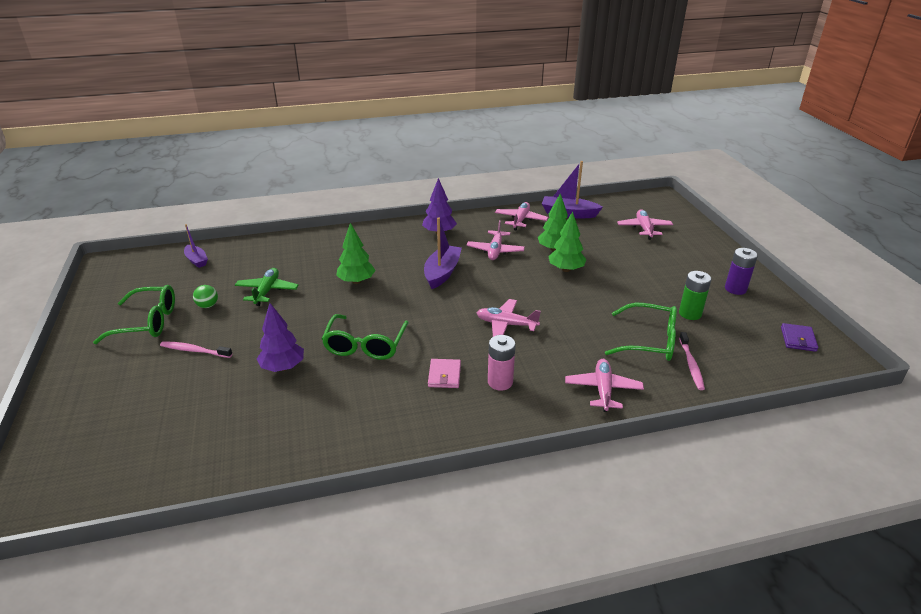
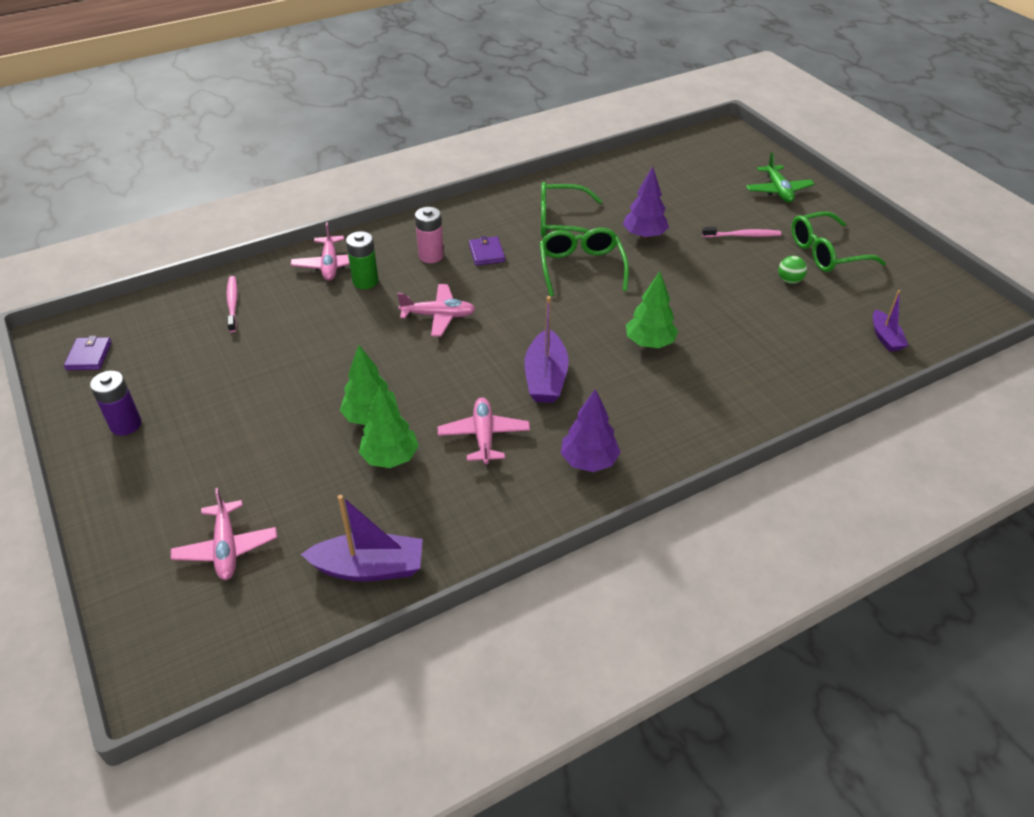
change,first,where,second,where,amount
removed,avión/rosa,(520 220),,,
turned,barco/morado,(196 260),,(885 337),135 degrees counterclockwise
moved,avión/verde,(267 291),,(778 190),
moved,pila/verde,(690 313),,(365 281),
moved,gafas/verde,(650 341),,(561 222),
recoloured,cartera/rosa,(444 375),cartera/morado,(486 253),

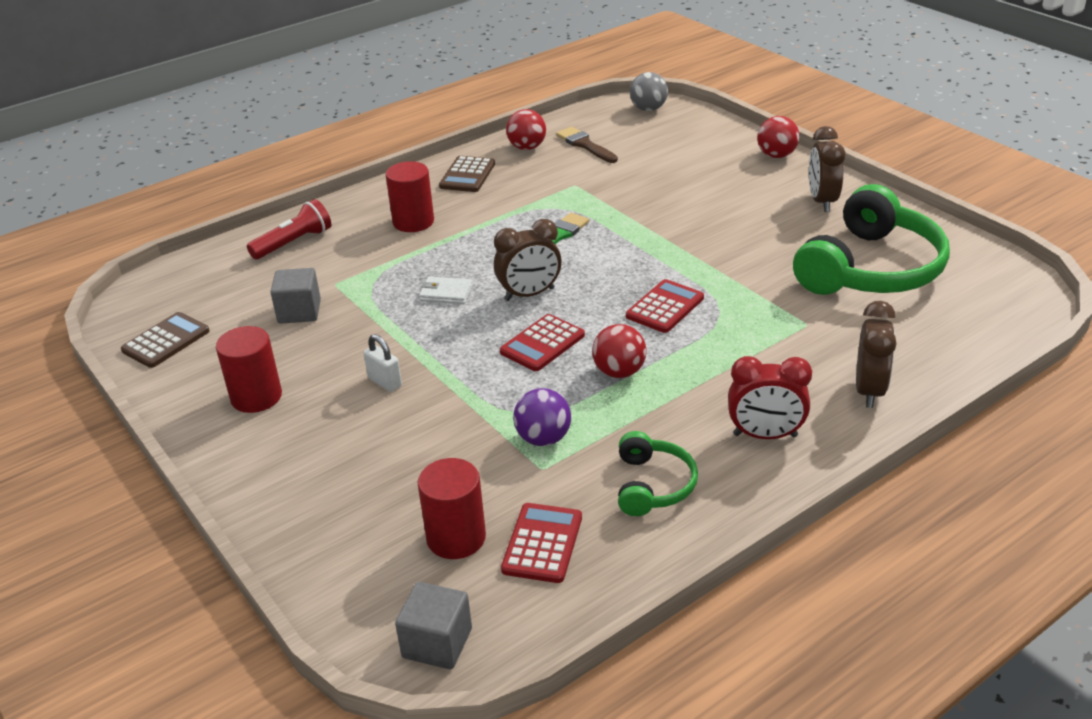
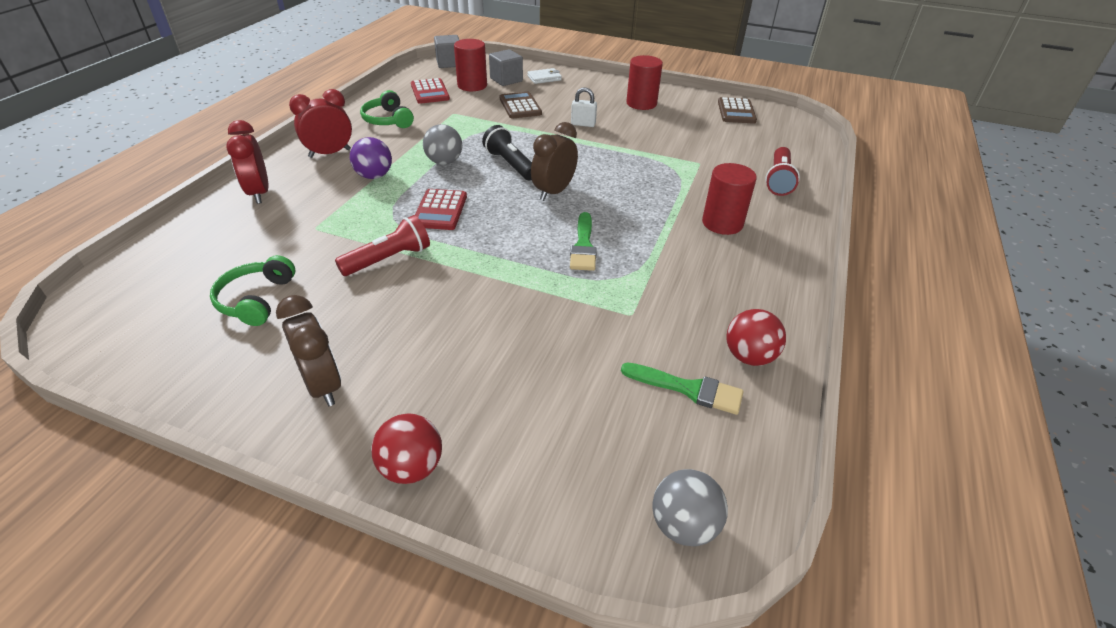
change,first,where,second,where,amount
recoloured,pincel/marrón,(585 145),pincel/verde,(688 389),
moved,calculadora/marrón,(467 175),,(520 106),
resized,auriculares/verde,(871 269),,(256 299),x0.50
moved,cubo/gris,(299 312),,(506 80),
moved,cartera/blanco,(446 293),,(544 78),
recoloured,despertador/marrón,(869 390),despertador/rojo,(259 193),
replaced,calculadora/rojo,(542 344),lámpara de mano/negro,(510 164),
recoloured,pelota/rojo,(619 372),pelota/gris,(444 162),
moved,pelota/morado,(543 438),,(374 176),
added,,,lámpara de mano/rojo,(389 259),

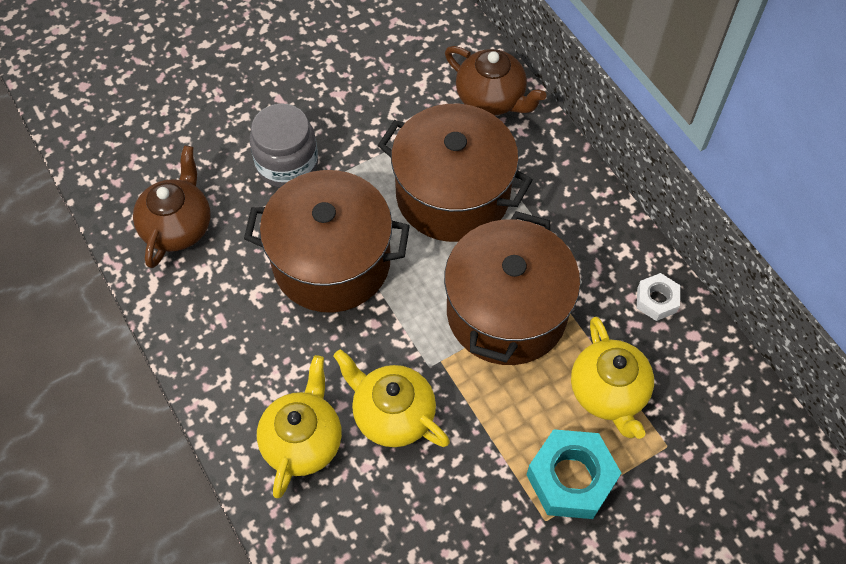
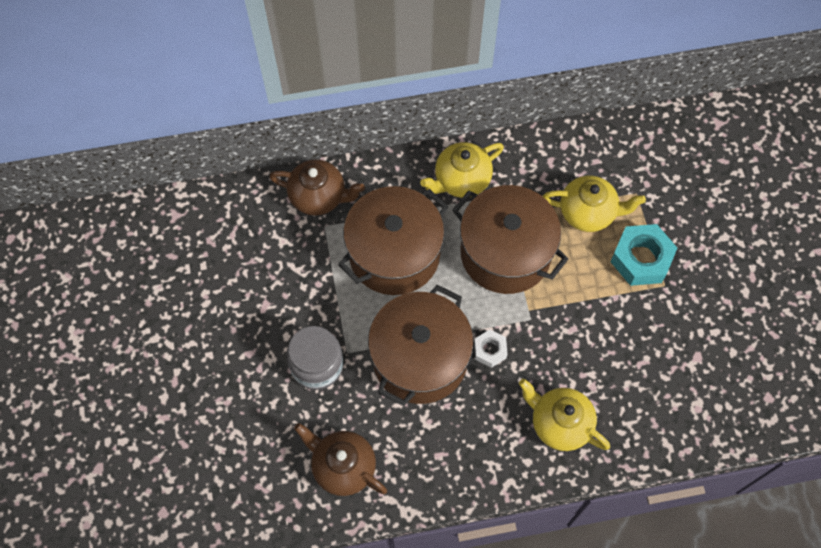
change,first,where,second,where,amount
turned,tetera/marrón,(491 98),,(318 197),45 degrees clockwise
moved,tuerca/blanco,(656 300),,(490 350),
moved,tetera/amarillo,(392 414),,(461 180),

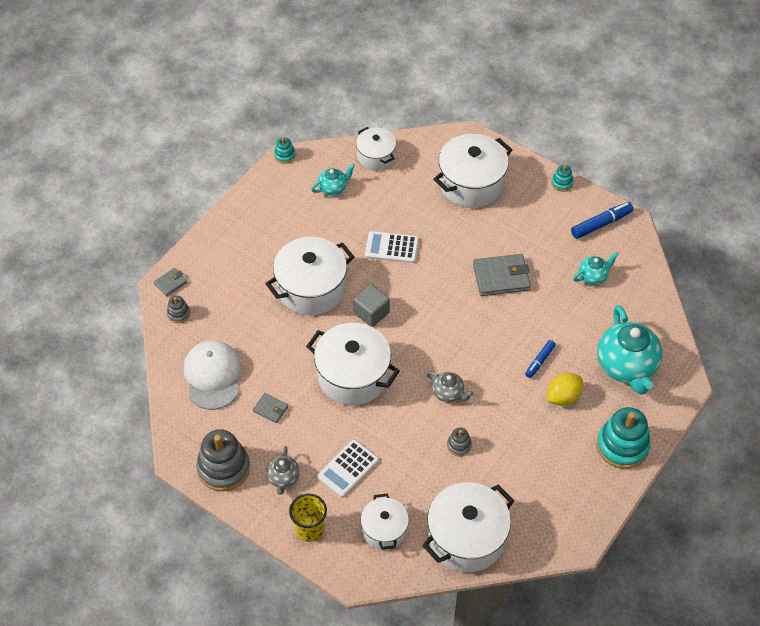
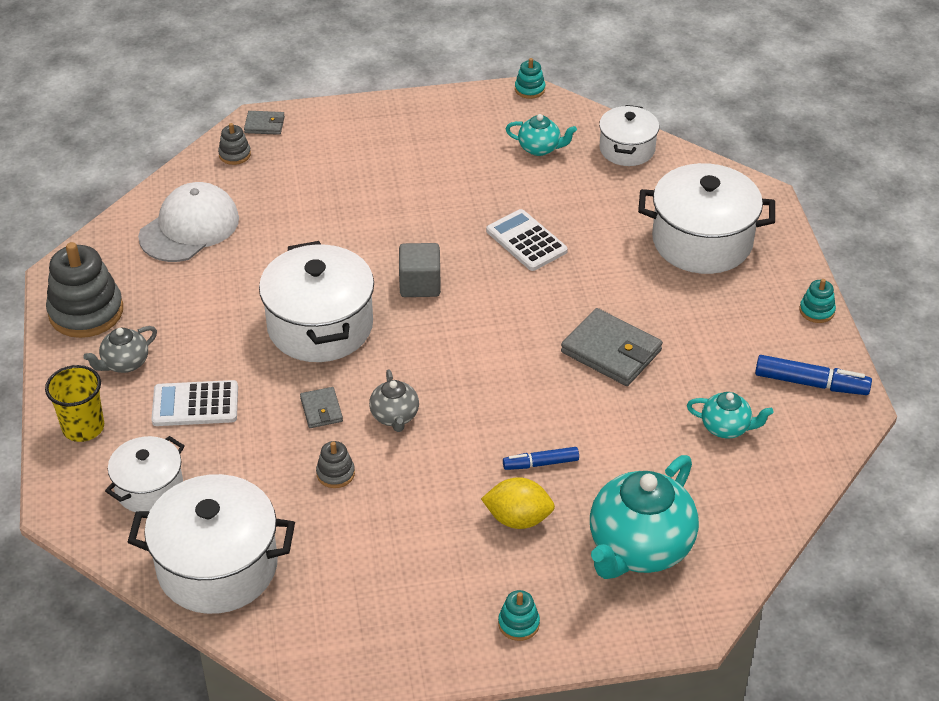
change,first,where,second,where,amount
removed,olla/blanco,(311 288),,,
moved,cartera/gris,(270 409),,(321 410),
resized,juguete apilable/turquesa,(622 446),,(518 624),x0.47

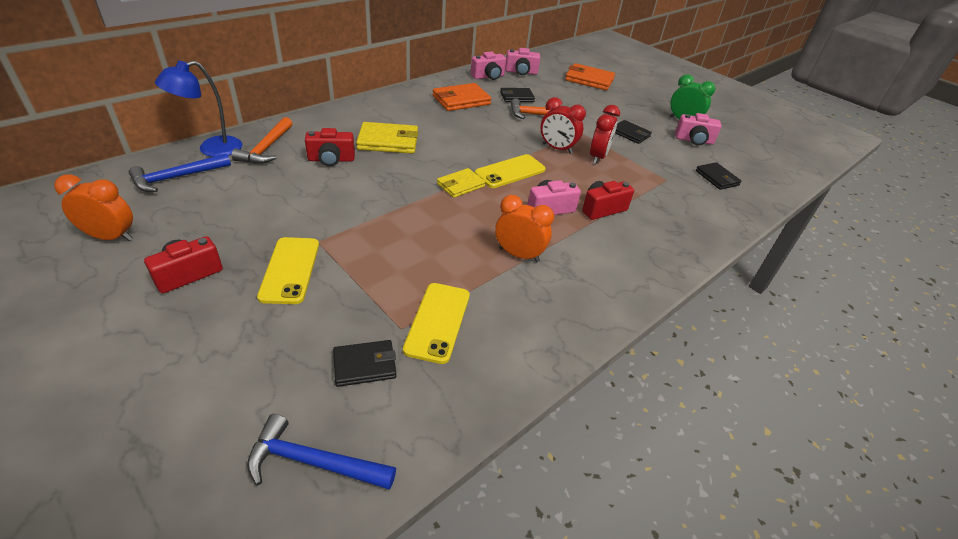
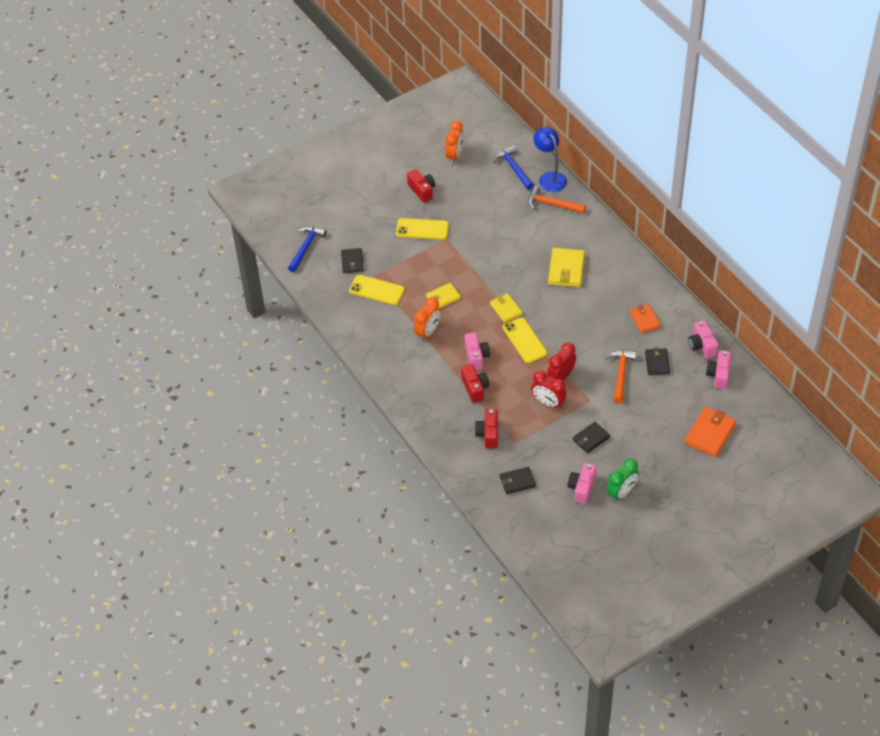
change,first,where,second,where,amount
resized,cartera/naranja,(461 100),,(644 320),x0.65
moved,cámara/rojo,(331 160),,(488 434),
added,,,cartera/amarillo,(443 297),

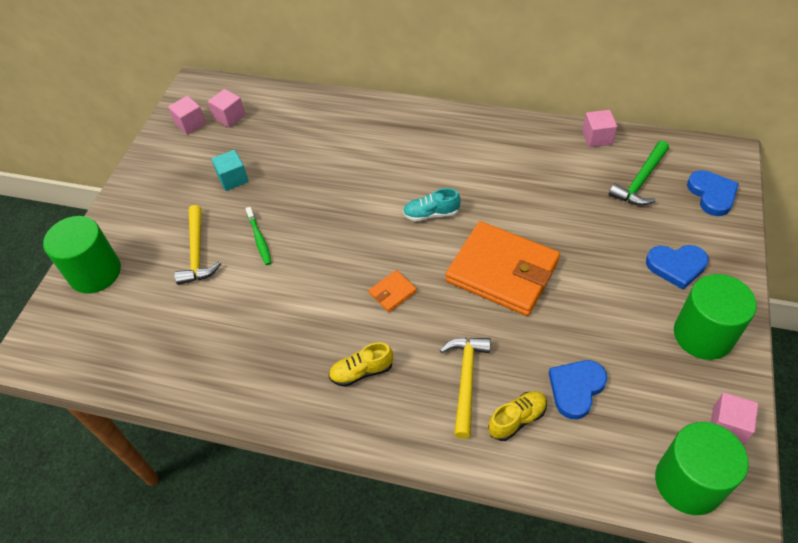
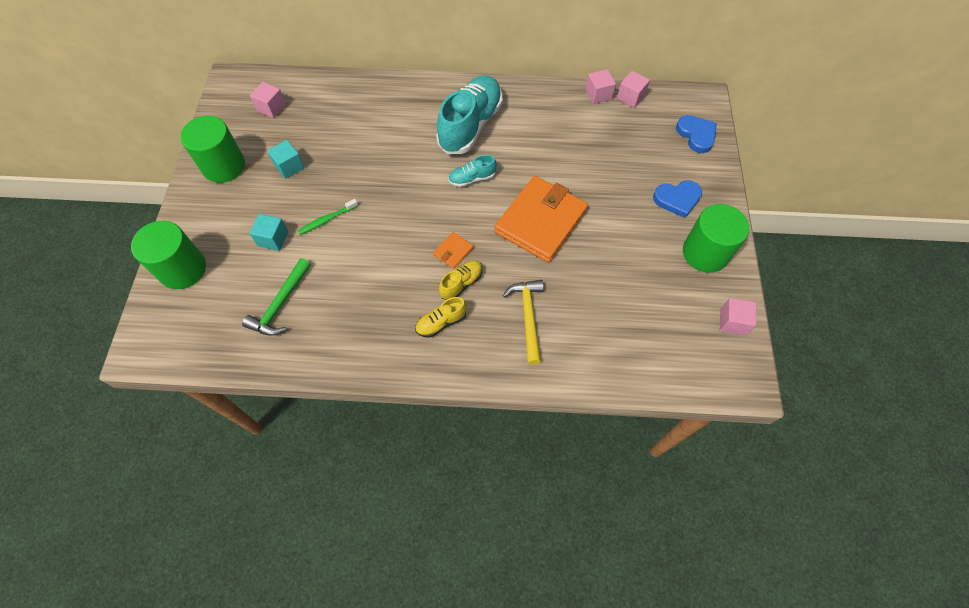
change,first,where,second,where,amount
moved,cubo/rosa,(190 124),,(630 97),
moved,martillo/verde,(640 181),,(280 304),
replaced,martillo/amarillo,(197 253),cubo/turquesa,(273 239),
turned,cepillo de dientes/verde,(259 239),,(327 220),90 degrees clockwise
turned,cartera/naranja,(502 271),,(540 221),75 degrees counterclockwise
removed,corazón/azul,(576 389),,,
moved,zapato/amarillo,(517 419),,(461 283),
moved,cilindro/verde,(688 482),,(224 166),
added,,,zapato/turquesa,(470 125),

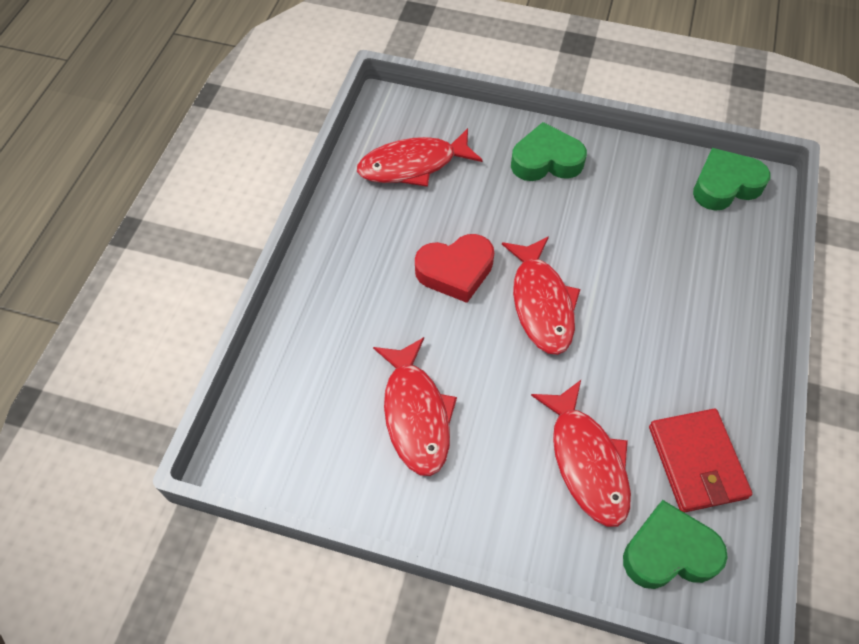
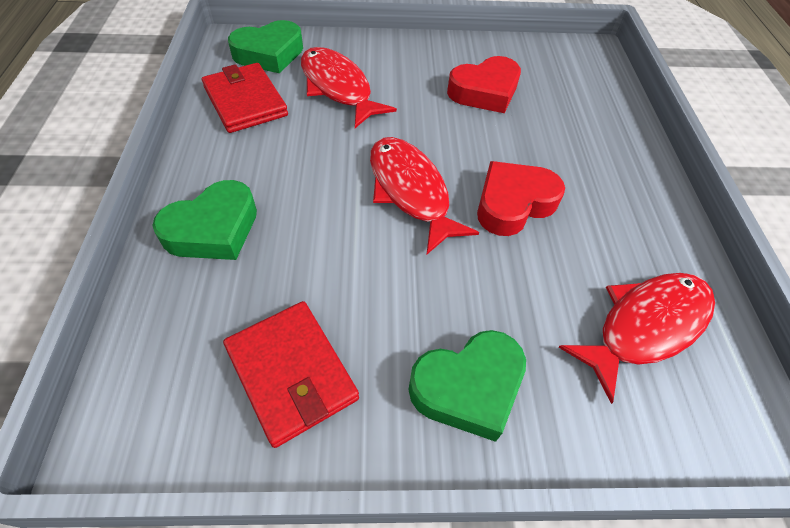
change,first,where,second,where,amount
moved,corazón/verde,(725 185),,(213 229),
replaced,pez/rojo,(416 414),corazón/rojo,(484 92),
added,,,cartera/rojo,(291 373),

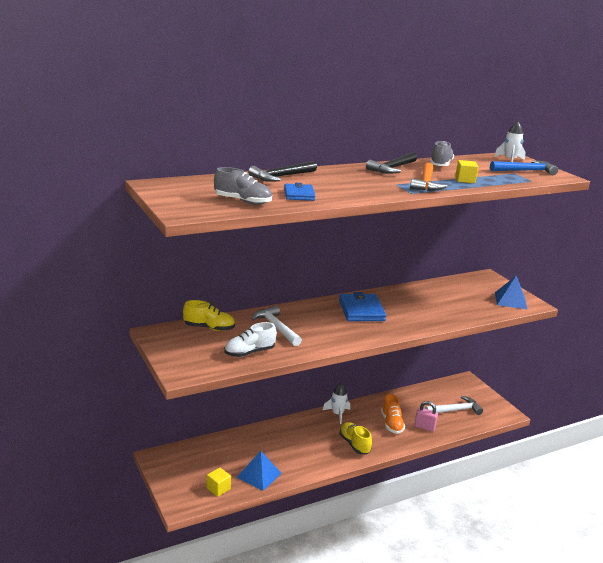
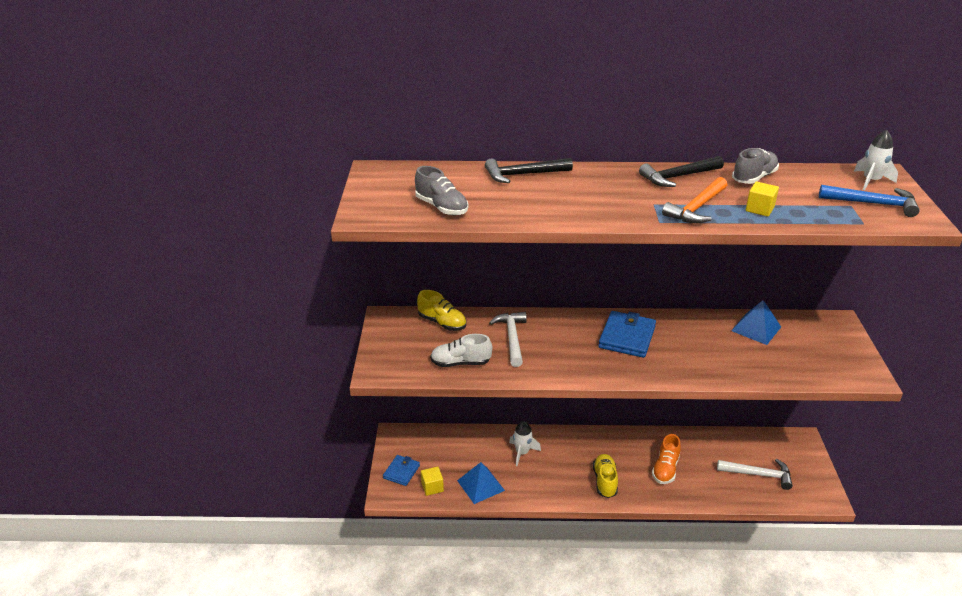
change,first,where,second,where,amount
moved,cartera/azul,(299 194),,(401 472),
moved,pirámide/azul,(511 300),,(756 328),
moved,cohete/blanco,(337 414),,(522 453),
removed,candado/rosa,(424 427),,,

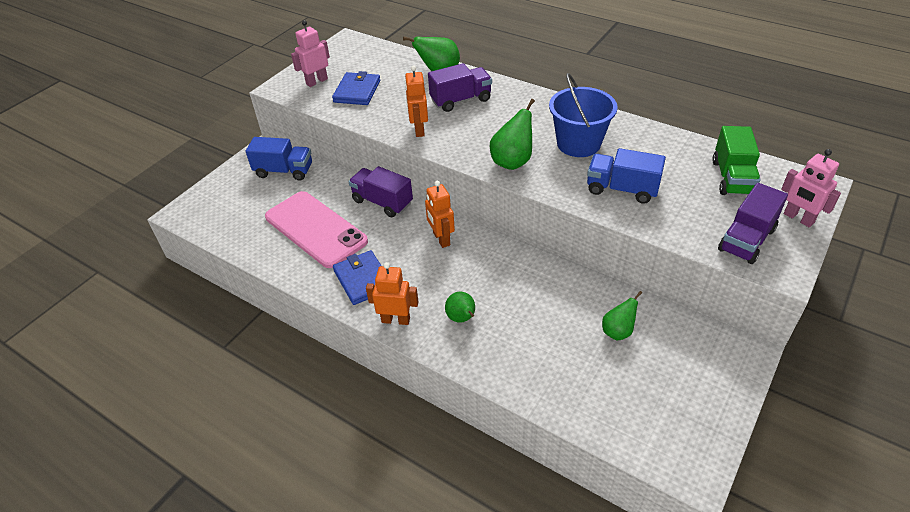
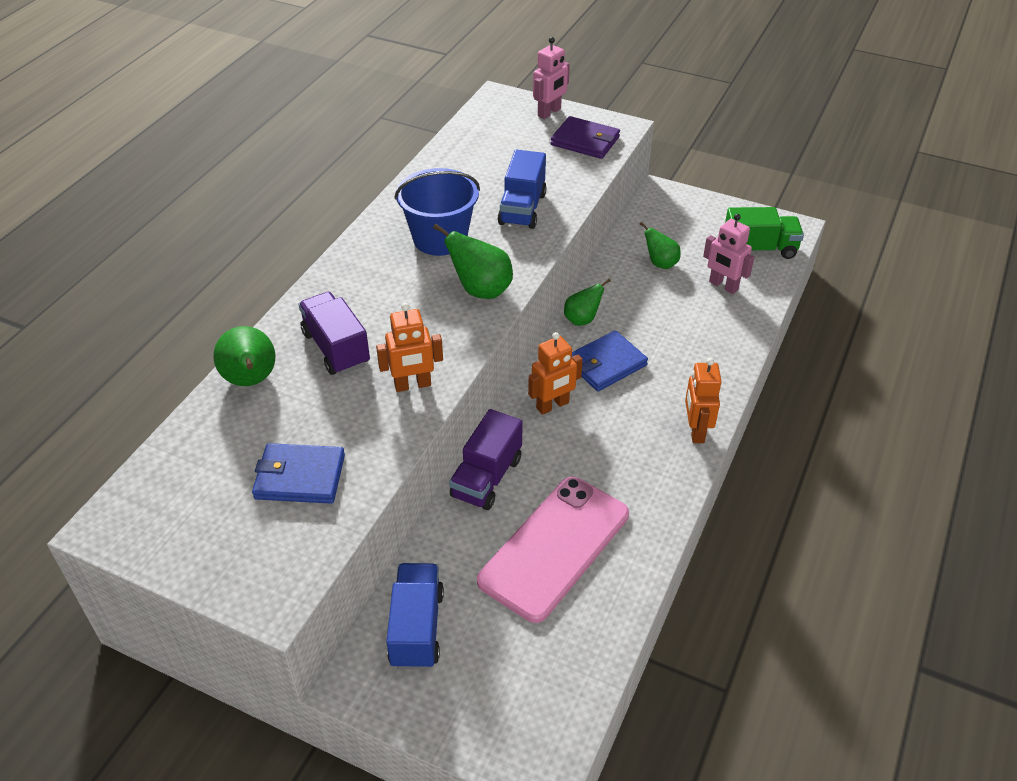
change,first,where,second,where,amount
moved,robot/rosa,(316 81),,(723 286),
moved,camión/verde,(732 178),,(759 249),
replaced,camión/morado,(746 240),cartera/morado,(585 141),
moved,cartera/azul,(363 279),,(606 364),
moved,pera/verde,(462 318),,(582 319),

